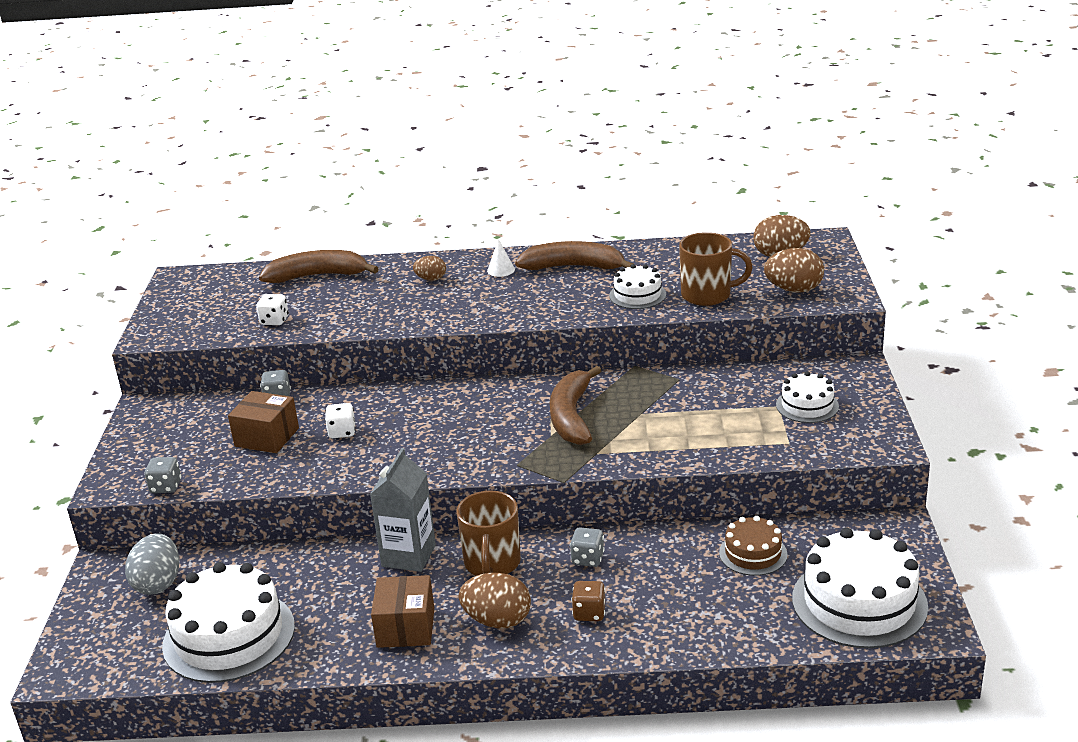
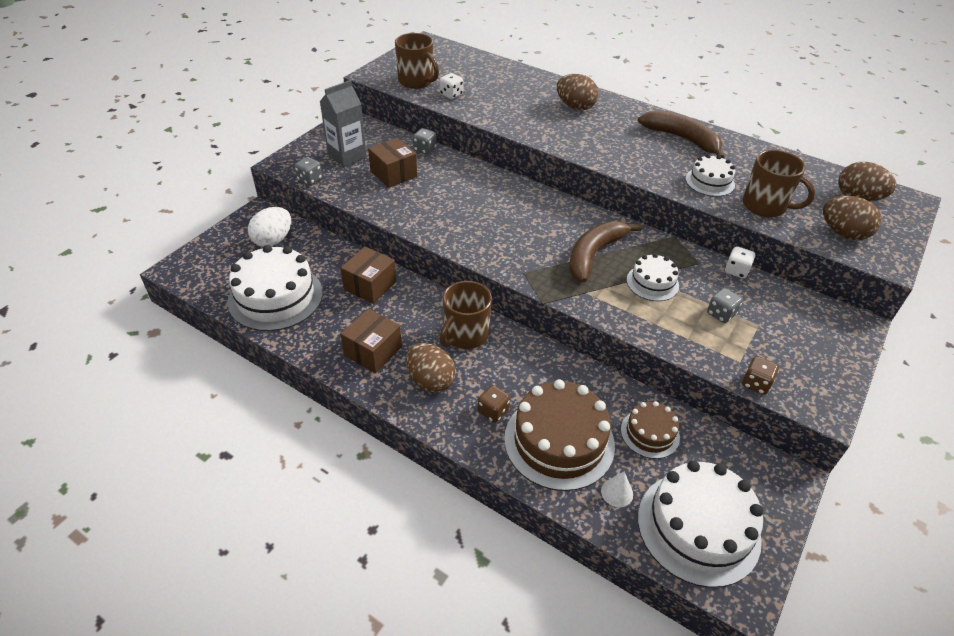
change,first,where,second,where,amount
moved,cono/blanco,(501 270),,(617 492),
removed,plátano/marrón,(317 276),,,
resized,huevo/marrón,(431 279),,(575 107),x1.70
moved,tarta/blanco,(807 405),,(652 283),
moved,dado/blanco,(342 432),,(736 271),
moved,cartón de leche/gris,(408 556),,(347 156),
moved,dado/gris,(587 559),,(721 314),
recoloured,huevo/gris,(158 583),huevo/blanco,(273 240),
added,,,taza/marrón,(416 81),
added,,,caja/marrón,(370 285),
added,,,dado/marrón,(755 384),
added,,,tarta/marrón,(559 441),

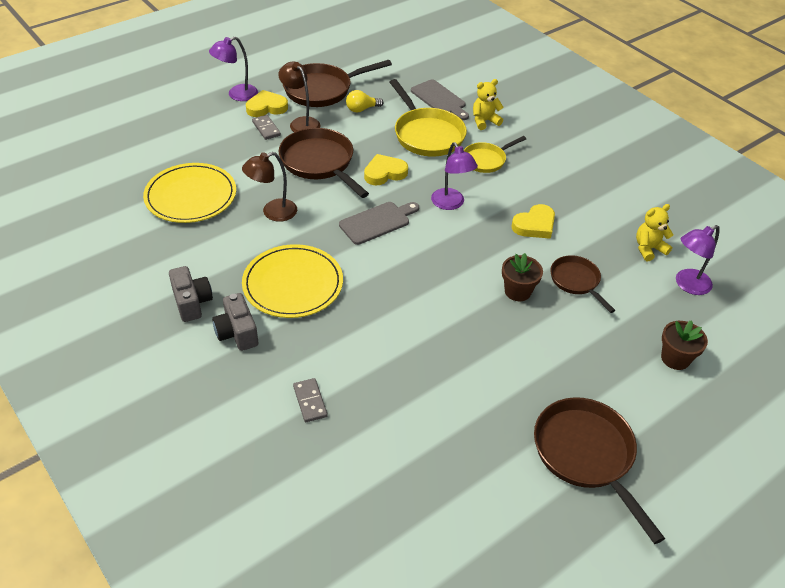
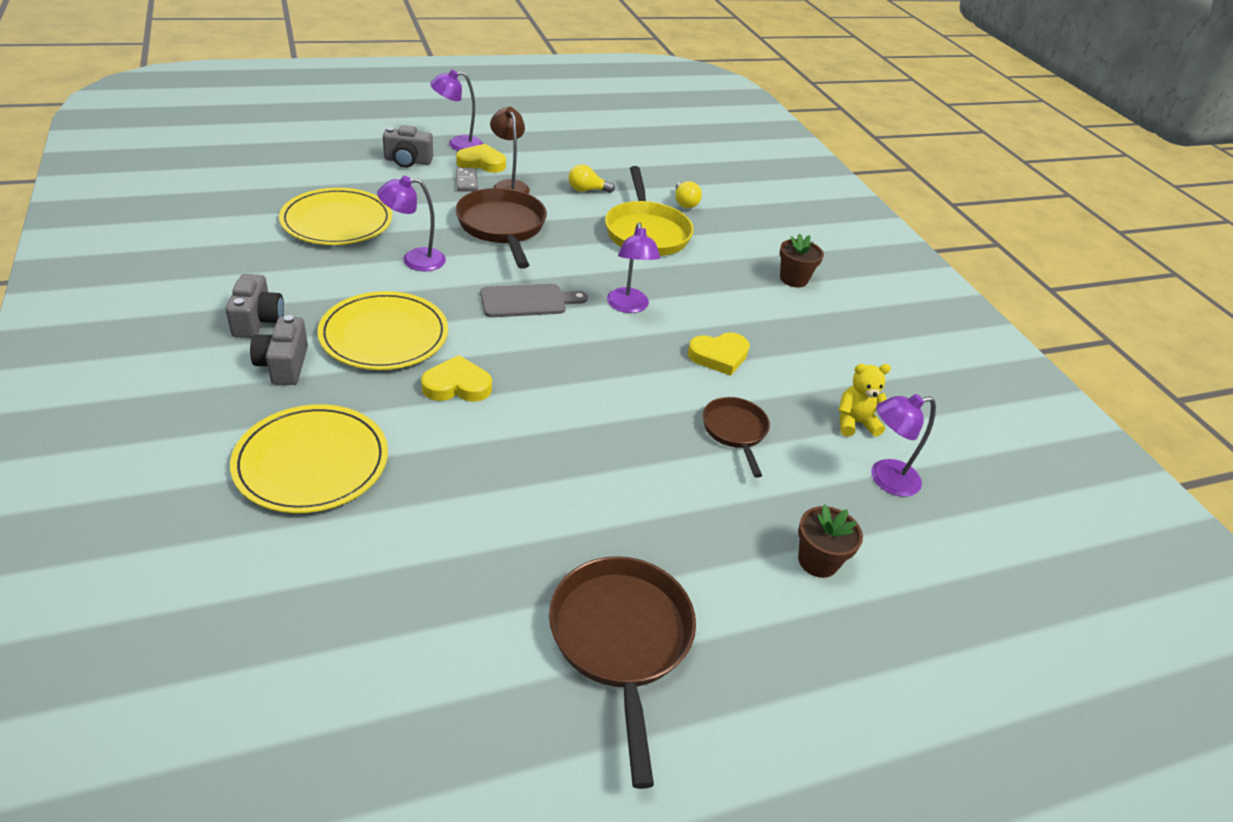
change,first,where,second,where,amount
removed,sartén/marrón,(322 90),,,
removed,osito/amarillo,(484 121),,,
replaced,tabla de cortar/gris,(440 99),bombilla/amarillo,(684 203),
removed,sartén/amarillo,(486 160),,,
recoloured,lámpara/marrón,(273 212),lámpara/morado,(414 260),
moved,corazón/amarillo,(384 173),,(457 385),
moved,maceta/marrón,(517 291),,(793 279),
replaced,ficha de dominó/gris,(310 401),plato/amarillo,(311 462),
added,,,cámara/gris,(408 161),

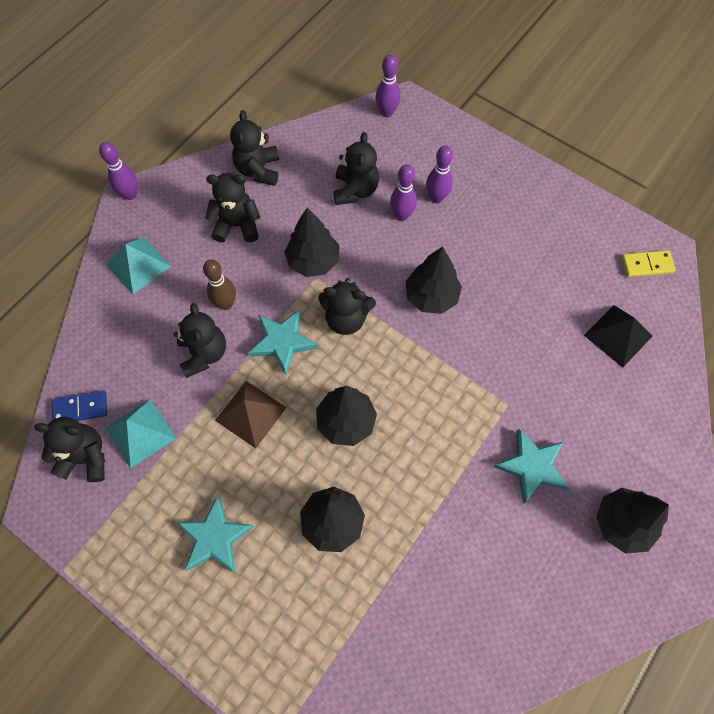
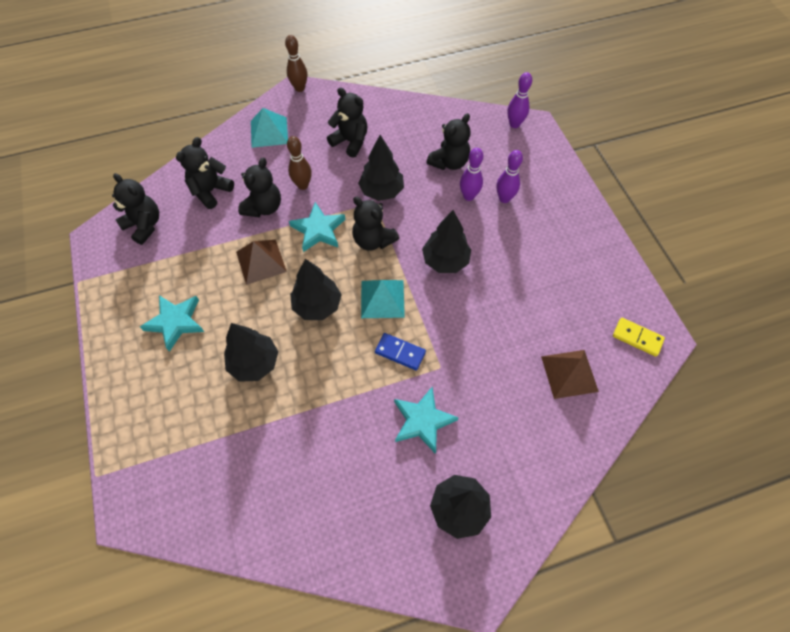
change,first,where,second,where,amount
moved,osito/negro,(258 170),,(211 191),
recoloured,bolo/morado,(130 194),bolo/marrón,(299 88),
recoloured,pirámide/negro,(618 335),pirámide/marrón,(569 373),
moved,ficha de dominó/azul,(80 408),,(400 352),
moved,pirámide/turquesa,(140 433),,(382 298),

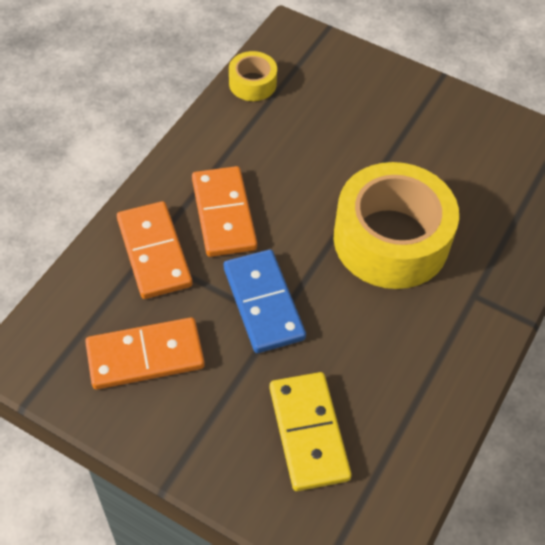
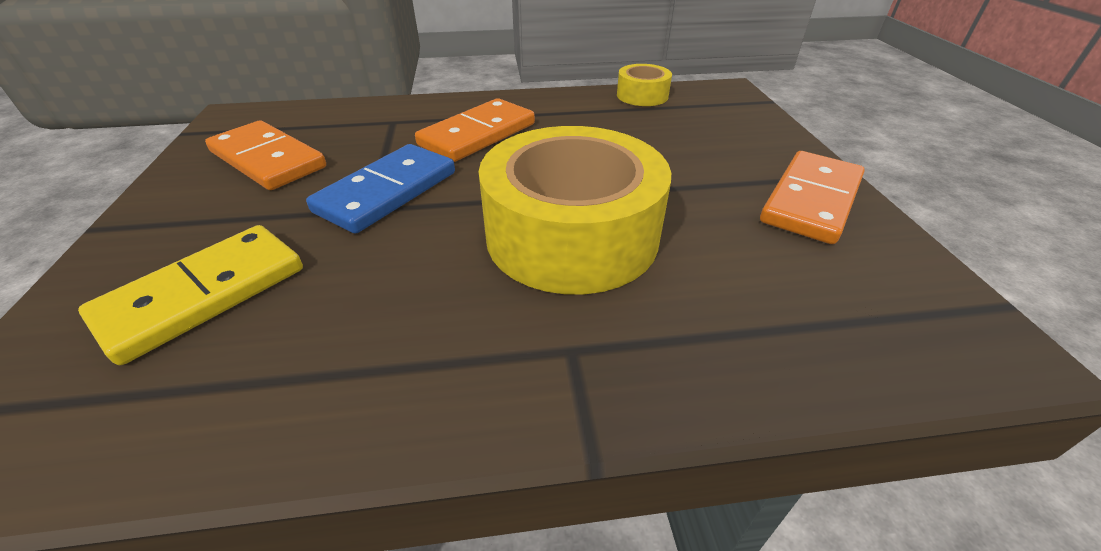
change,first,where,second,where,amount
moved,ficha de dominó/naranja,(154 252),,(811 200),

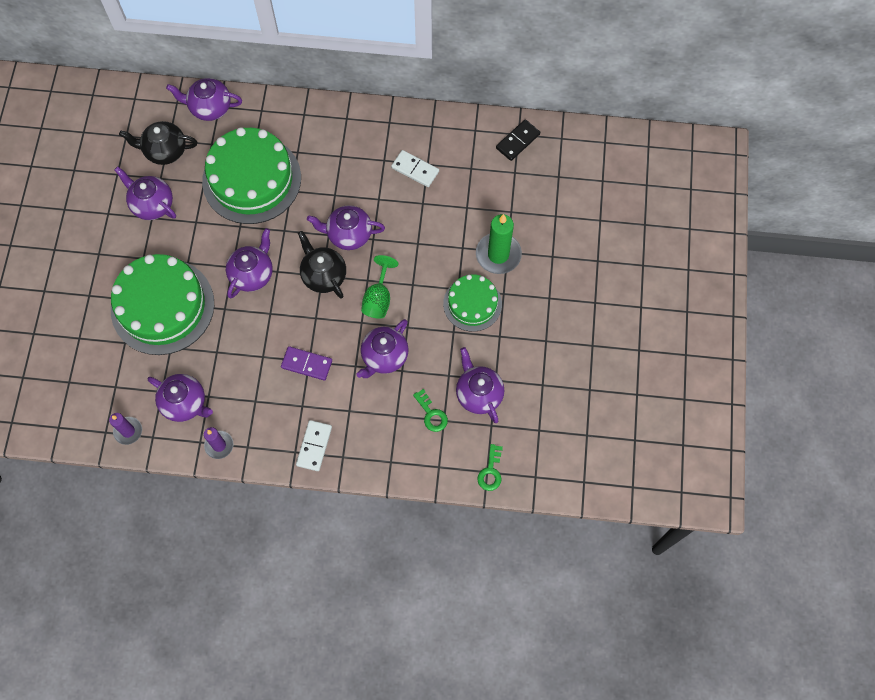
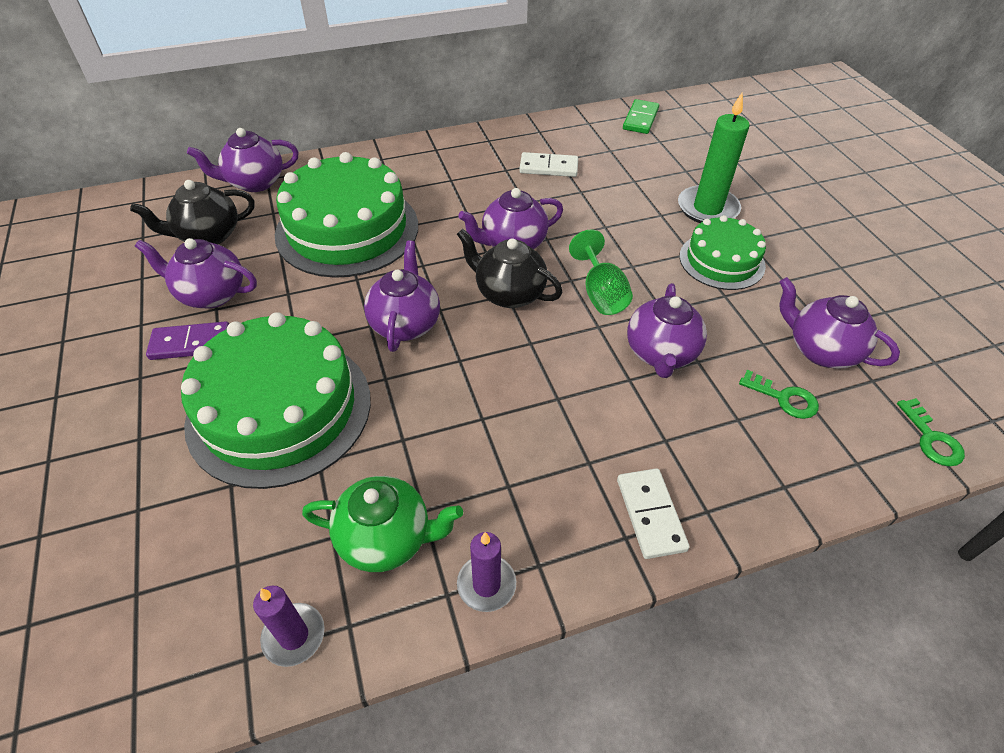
change,first,where,second,where,amount
recoloured,ficha de dominó/negro,(518 141),ficha de dominó/verde,(640 119),
moved,ficha de dominó/morado,(307 364),,(191 343),
recoloured,tetera/morado,(185 403),tetera/verde,(386 539),

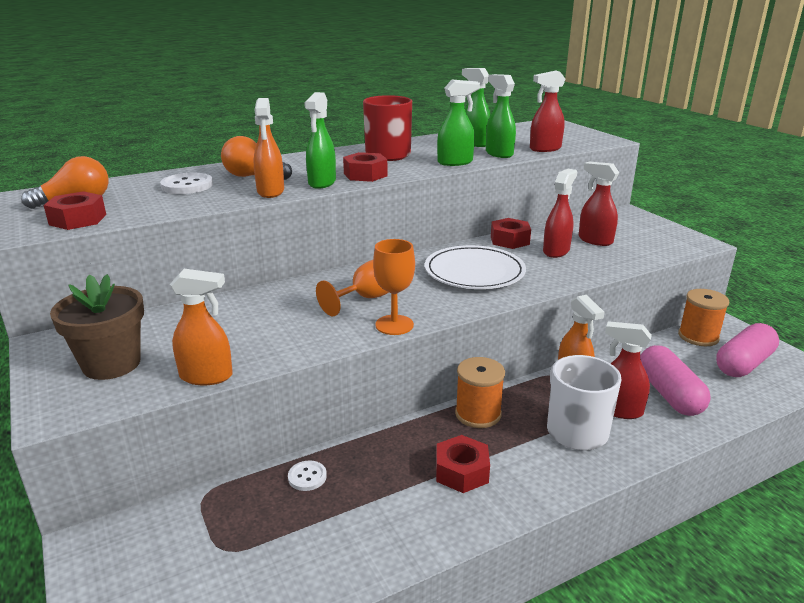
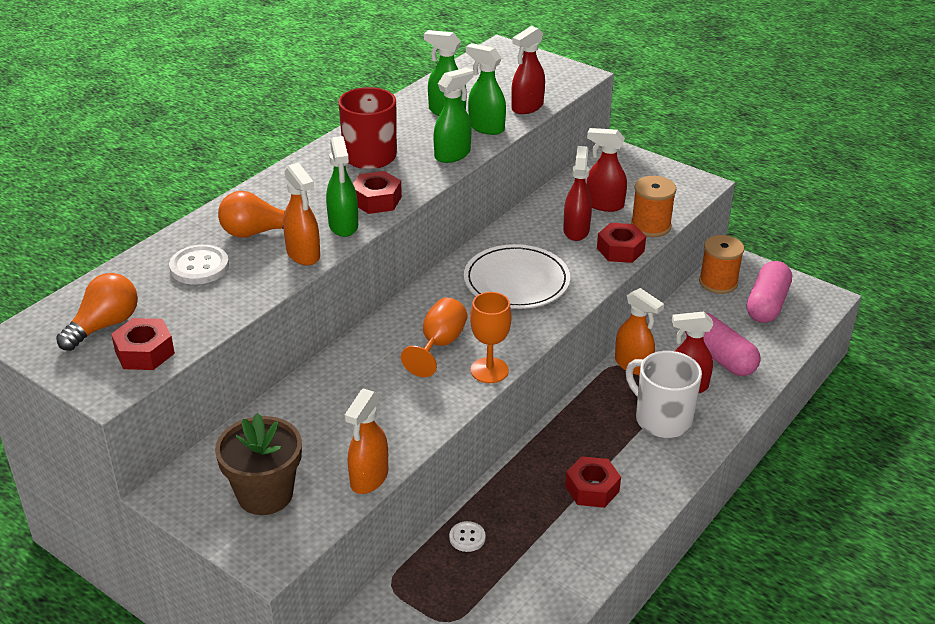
change,first,where,second,where,amount
moved,tuerca/rojo,(509 240),,(620 250),
turned,pulverizador/naranja,(207 376),,(369 478),135 degrees clockwise
moved,carrete/naranja,(478 414),,(650 226),

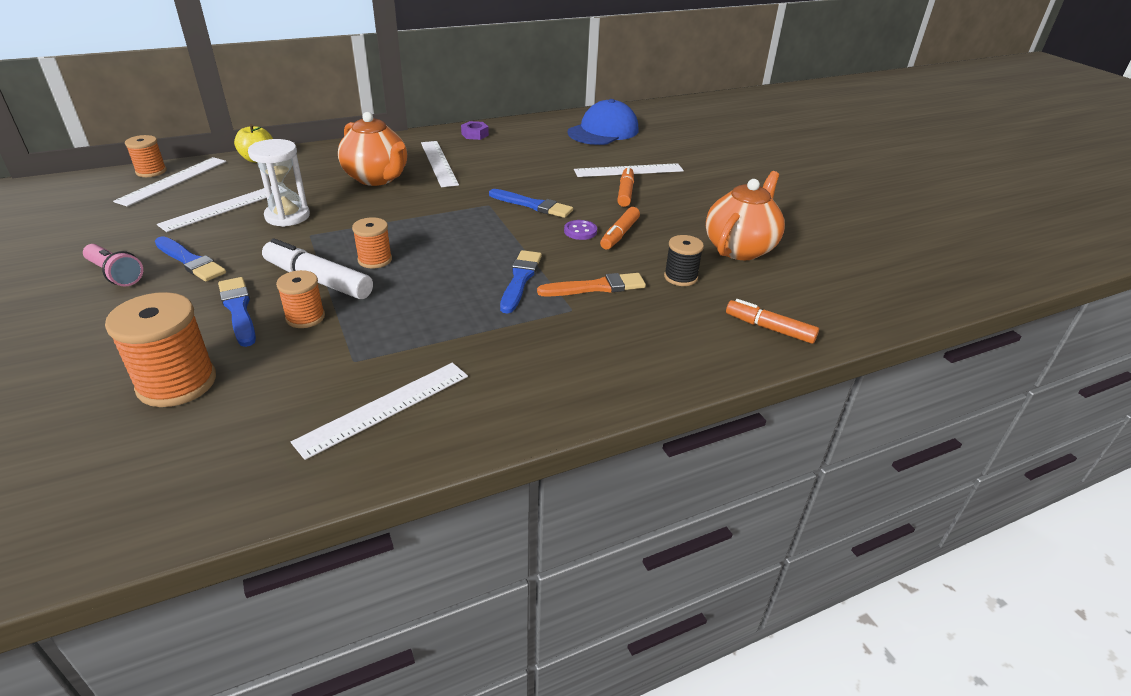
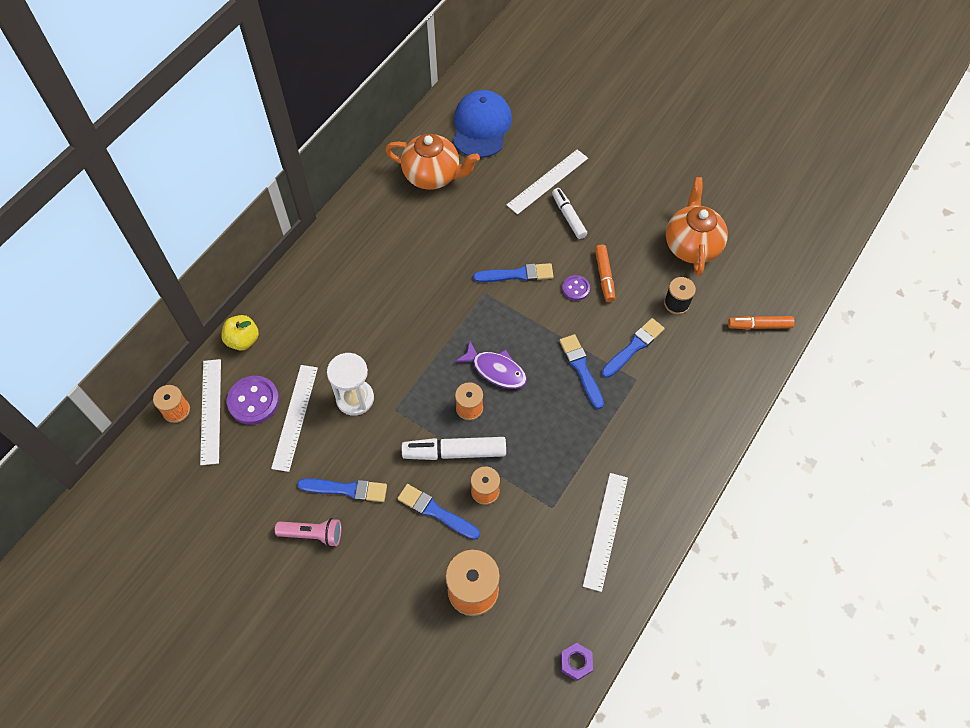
change,first,where,second,where,amount
moved,tetera/naranja,(377 178),,(433 175),
moved,tuerca/morado,(475 134),,(576 662),
removed,regla/blanco,(439 163),,,
recoloured,rotulador/naranja,(625 192),rotulador/blanco,(568 216),
recoloured,pincel/naranja,(596 287),pincel/azul,(633 347),
added,,,pez/morado,(496 370),
added,,,botón/morado,(253 401),

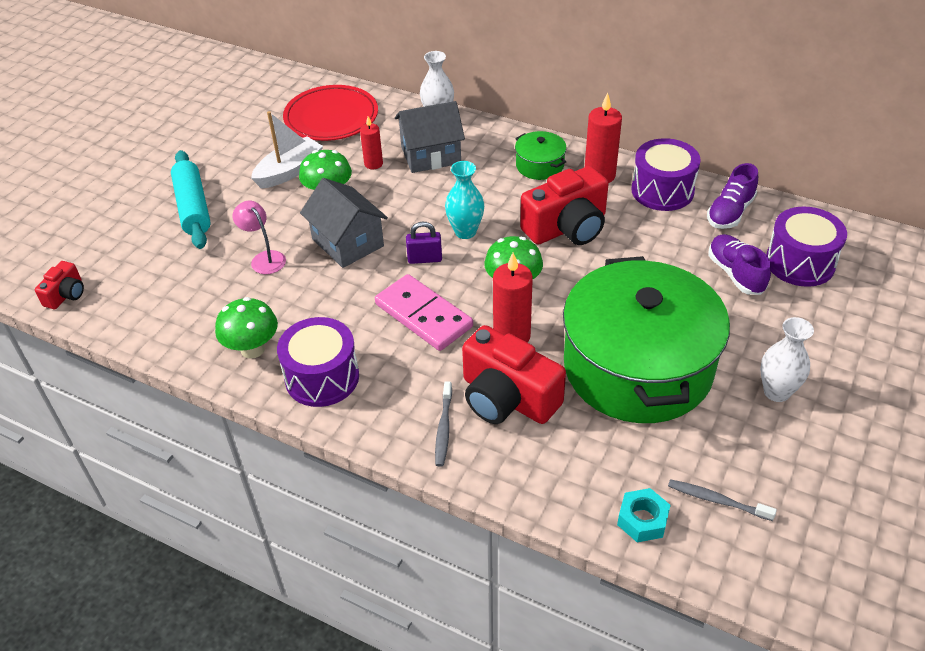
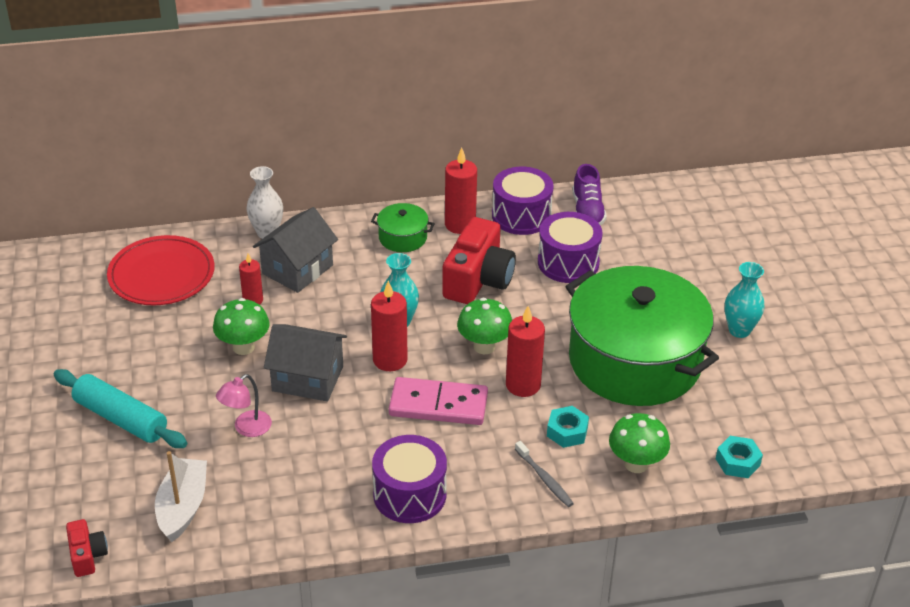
change,first,where,second,where,amount
moved,barco/blanco,(289 171),,(183 507),
turned,lámpara/rosa,(264 258),,(246 428),60 degrees counterclockwise
moved,tambor/morado,(800 262),,(568 263),
replaced,candado/morado,(425 259),vela/rojo,(390 360),
removed,zapato/morado,(735 274),,,
moved,seta/verde,(252 349),,(636 464),
recoloured,florero/blanco,(776 392),florero/turquesa,(739 330),
replaced,cámara/rojo,(507 398),tuerca/turquesa,(567 432),
removed,cepillo de dientes/gris,(717 500),,,

